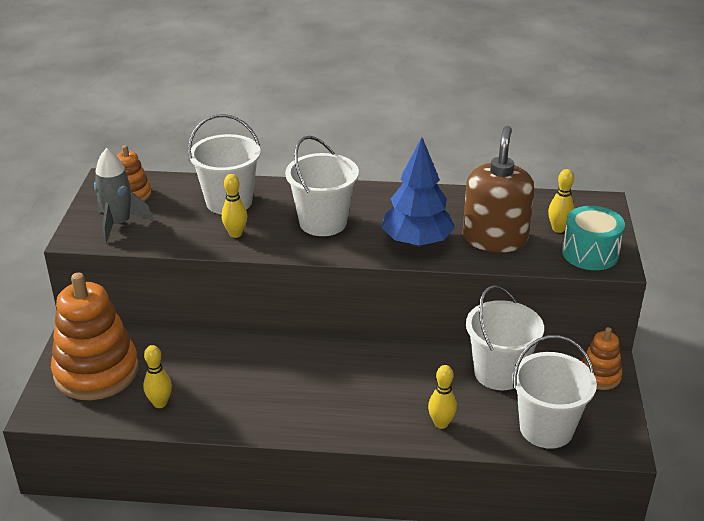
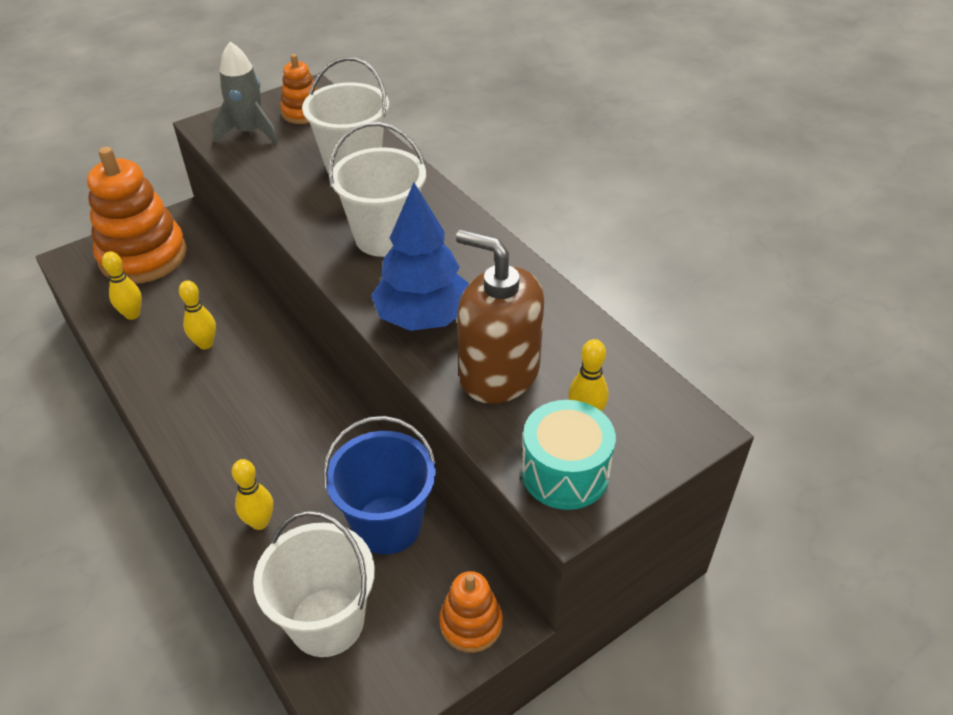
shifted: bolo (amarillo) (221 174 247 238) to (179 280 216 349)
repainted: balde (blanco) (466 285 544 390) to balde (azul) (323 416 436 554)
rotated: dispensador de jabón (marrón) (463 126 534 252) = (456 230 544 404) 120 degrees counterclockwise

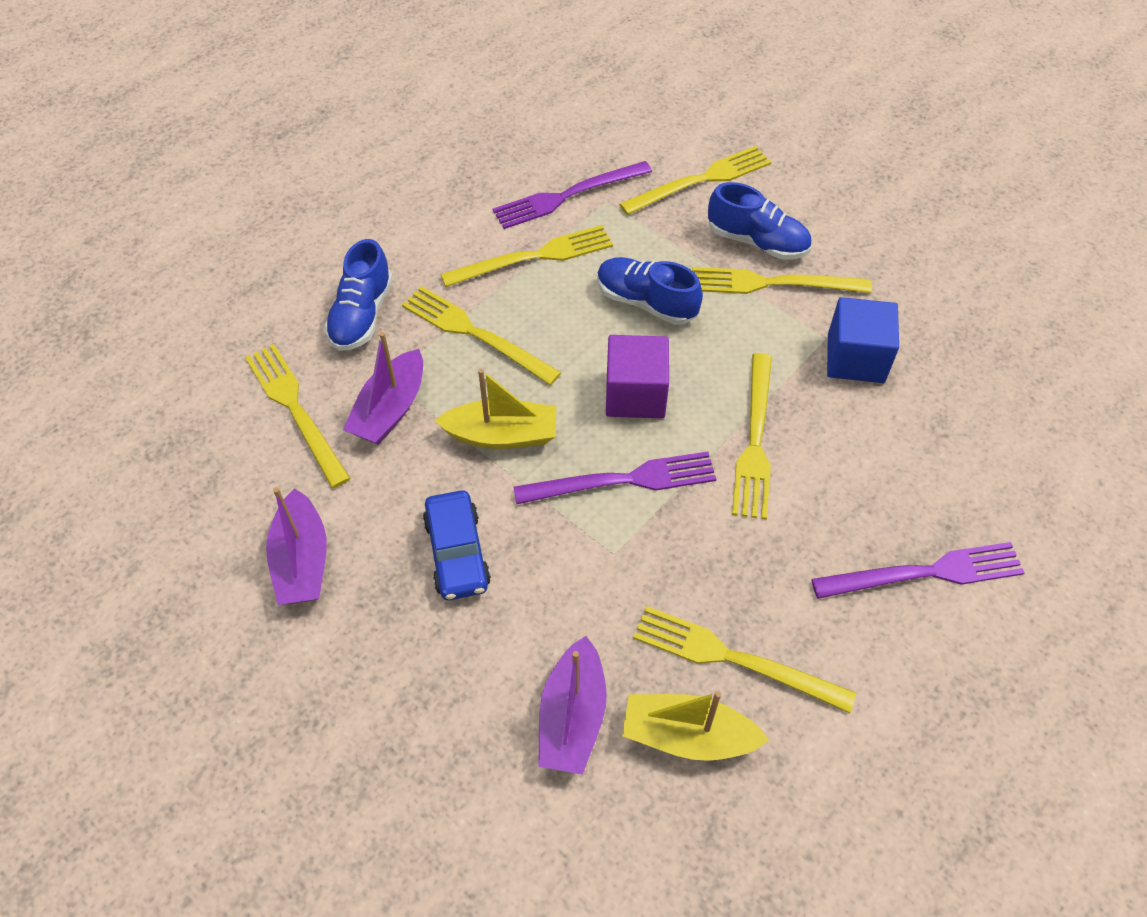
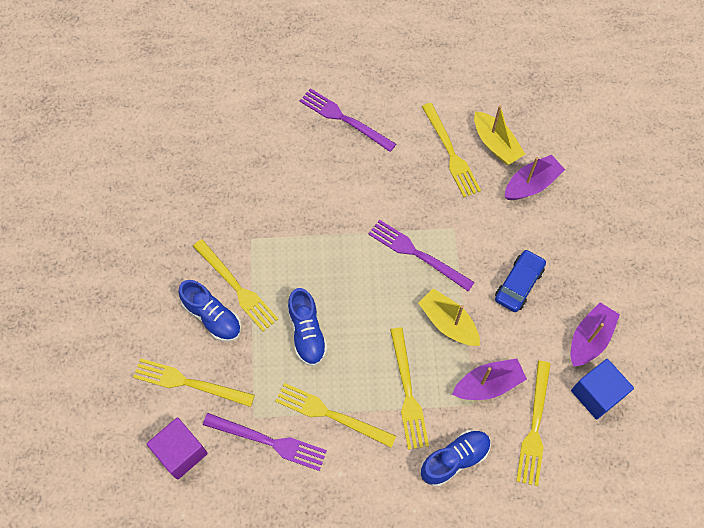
gone: tenedor (amarillo) (732 353 772 520)
shifted: cubo (morado) (606 335 669 418) to (147 417 208 480); cubo (azul) (827 297 899 383) to (571 359 634 420)
rotated: zapato (azul) (708 182 812 260) = (178 280 241 342) 150 degrees clockwise

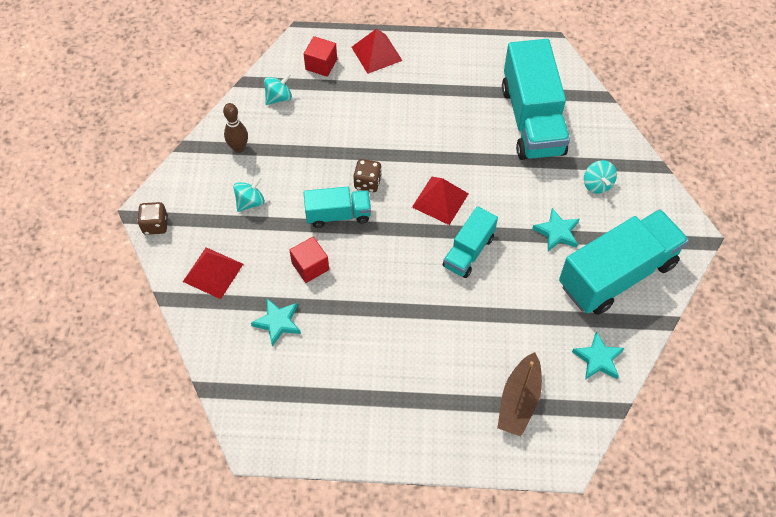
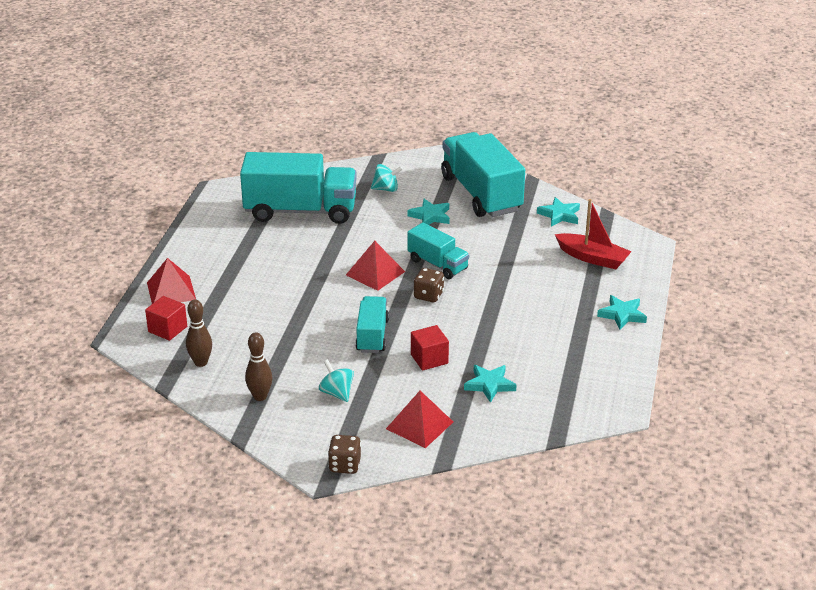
new: estrella (turquesa) (597 295 647 330)
shifted: dado (marrón) (353 159 382 192) to (414 268 444 302)
swapped: peonza (turquesa) (264 73 292 105) to bolo (marrón) (186 300 212 367)
repainted: barco (marrón) (497 352 542 436) to barco (rojo) (555 199 632 269)

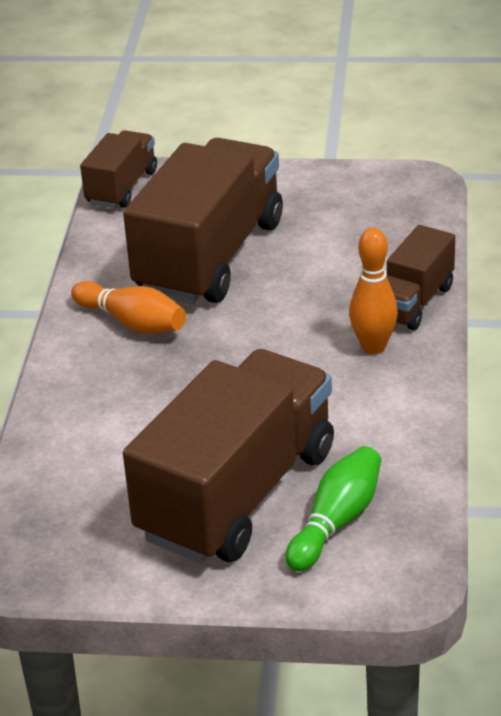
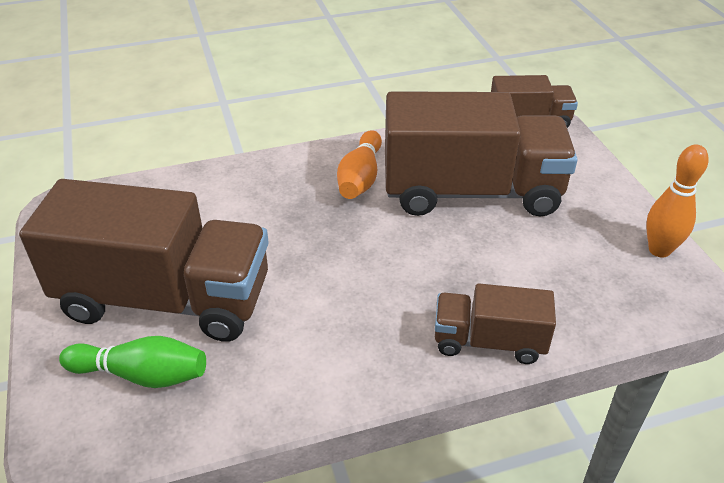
shifted: bolo (naranja) (349 228 398 354) to (646 144 709 258)

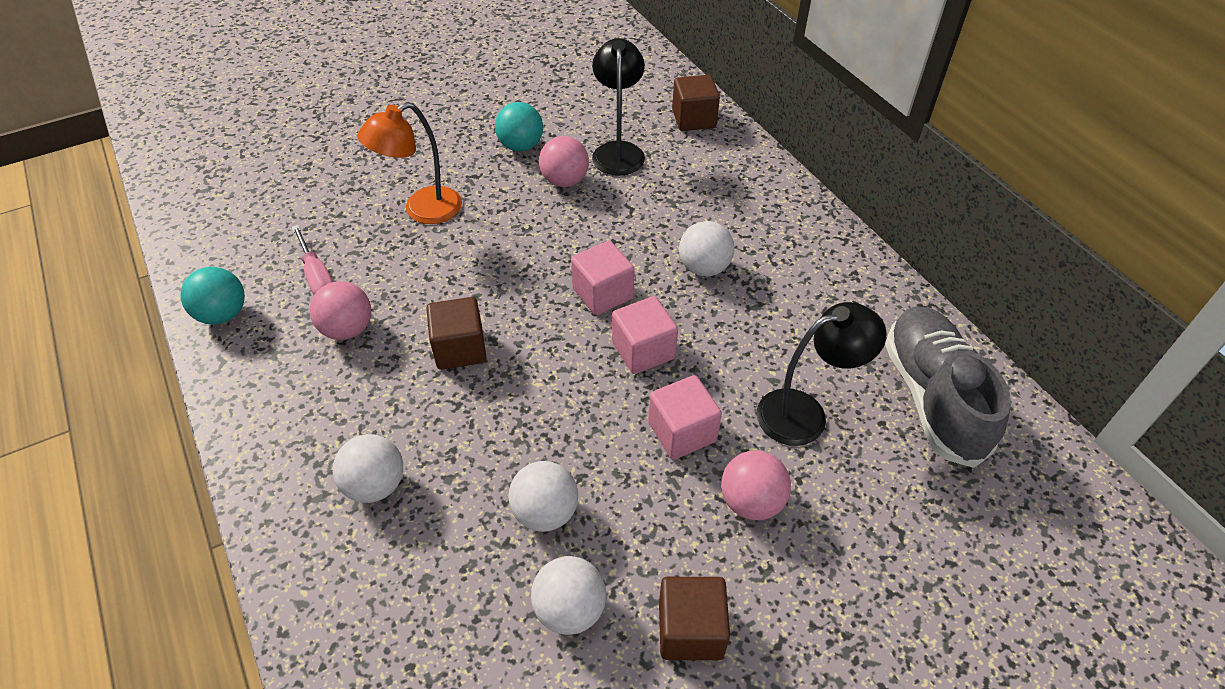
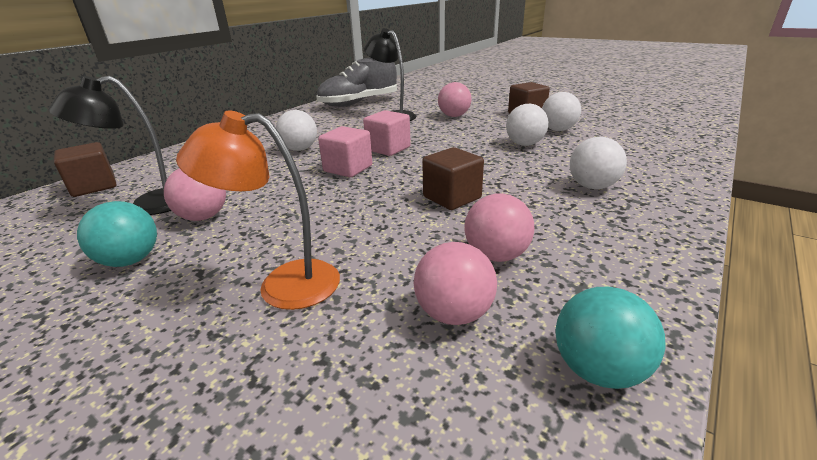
gone: cubo (rosa) (648 375 722 460)
swapped: destornillador (rosa) (292 225 333 295) to pelota (rosa) (414 242 497 325)
rotated: lámpara (naranja) (357 102 462 224) = (176 110 340 310) 150 degrees clockwise

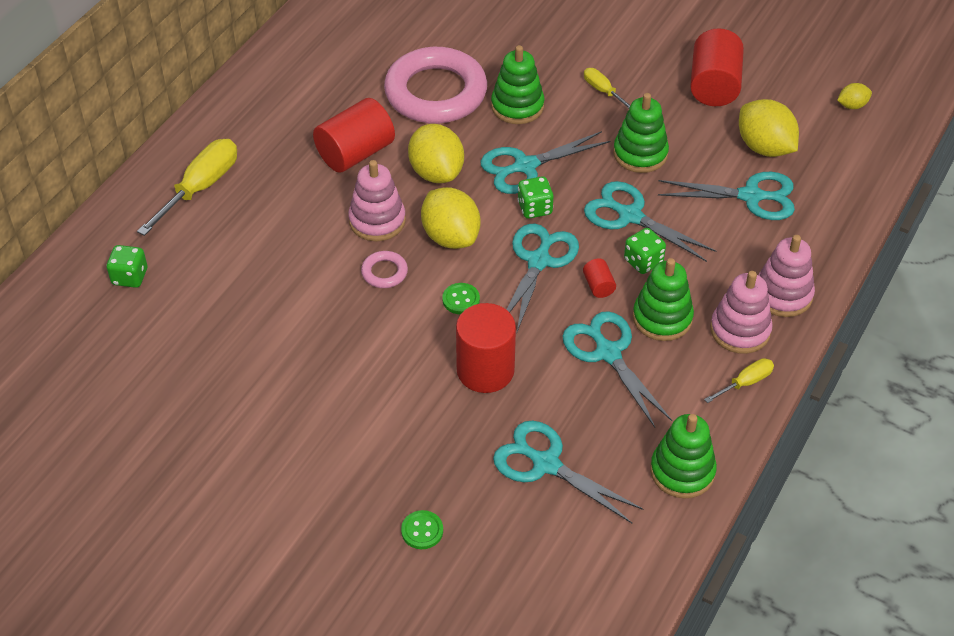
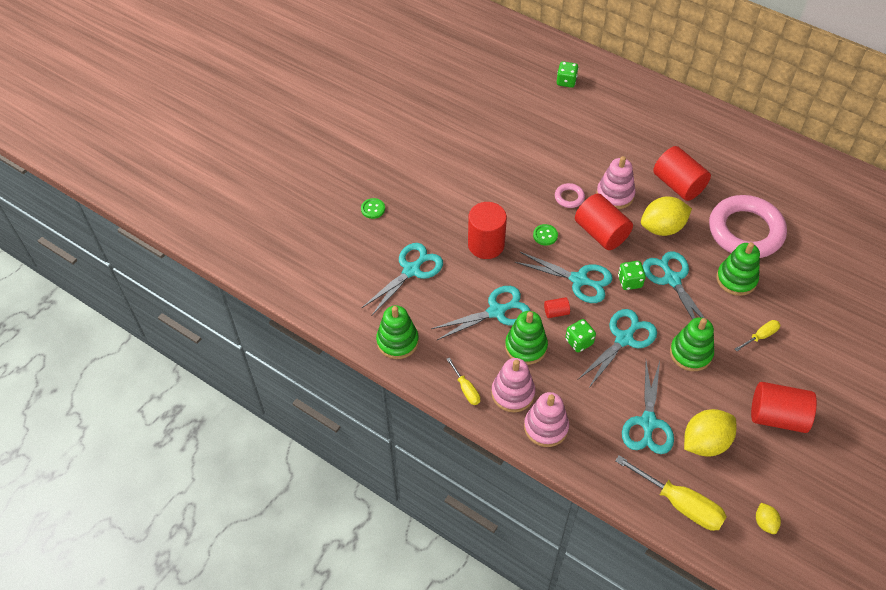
shifted: destornillador (amarillo) (137 139 237 236) to (615 455 727 531)
swapped: limón (amarillo) (421 187 481 249) to cilindro (rojo) (575 194 633 250)

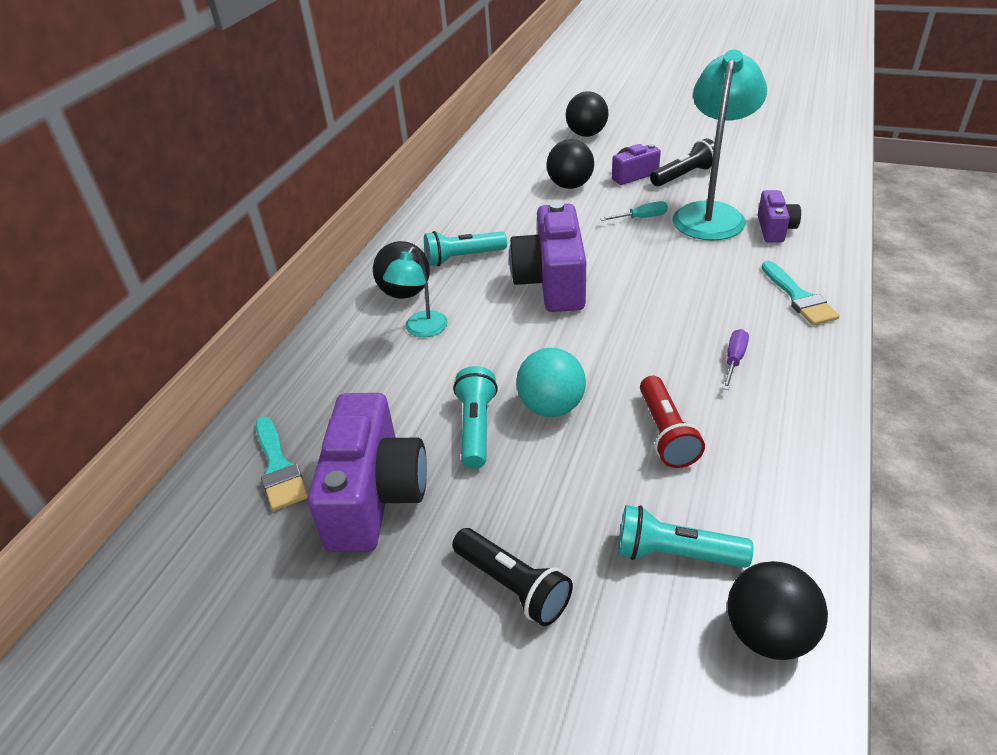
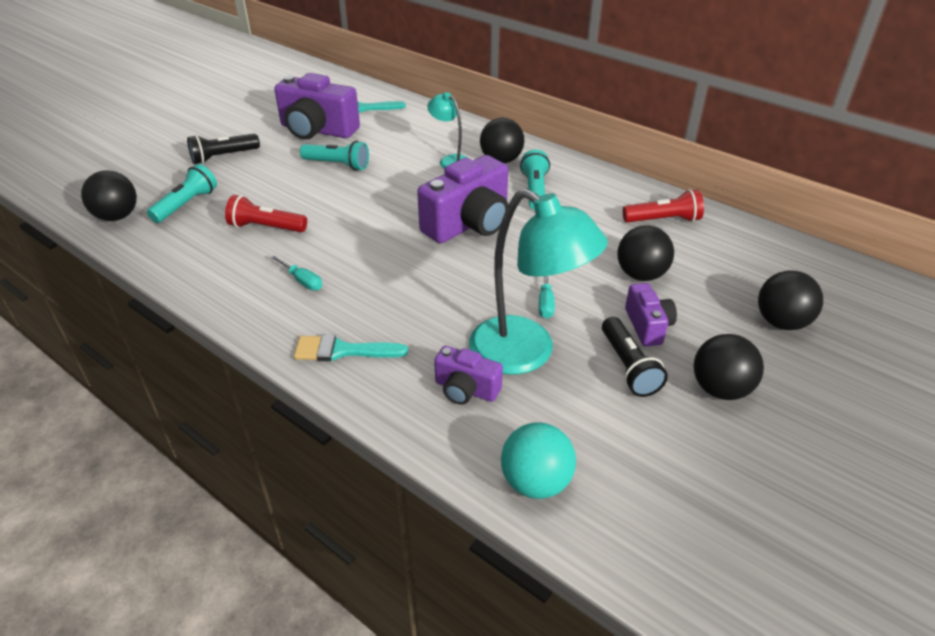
new: lámpara de mano (rojo) (623 189 704 223); pelota (negro) (693 334 764 400)
shifted: pelota (turquesa) (516 348 586 417) to (501 422 576 499)
repainted: destornillador (morado) (722 329 749 390) to destornillador (turquesa) (269 255 323 290)
rotated: cámara (morado) (509 201 586 312) = (417 155 508 243) 120 degrees clockwise

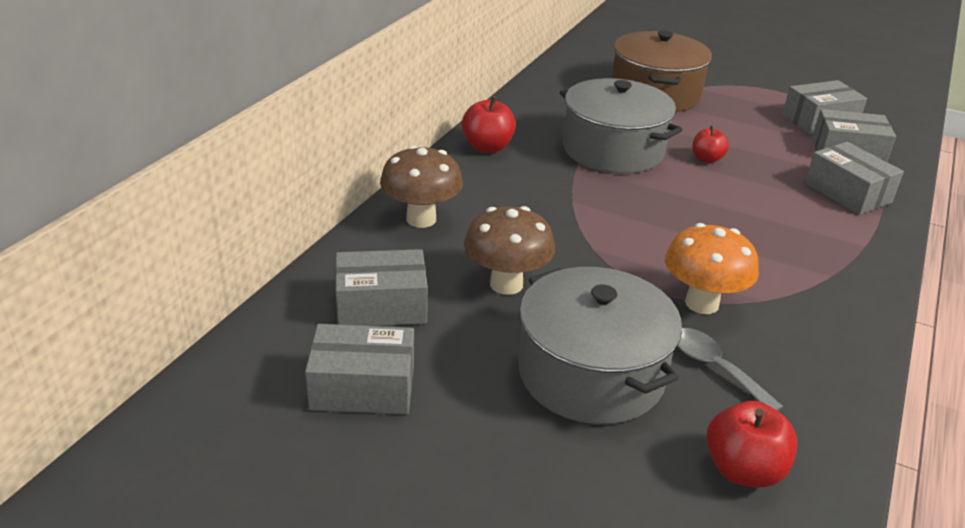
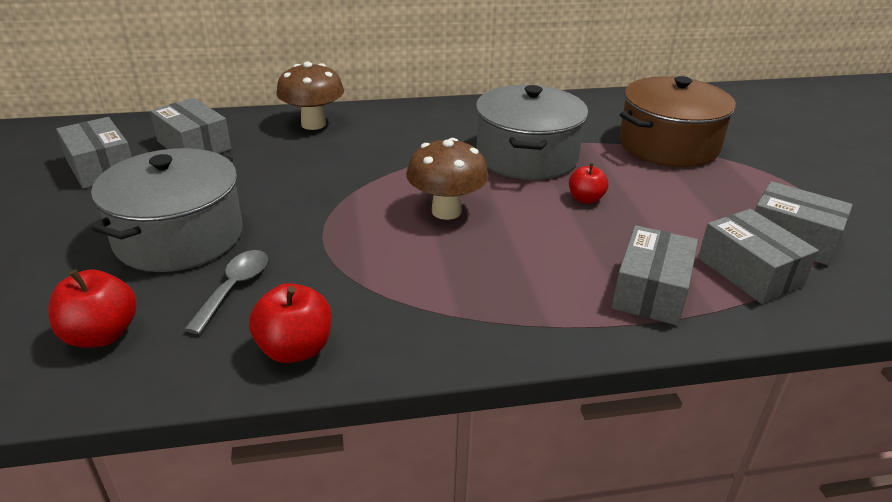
gone: seta (naranja) (665 223 759 314)
shifted: manzana (rojo) (462 96 516 153) to (249 283 332 363); seta (marrón) (464 206 555 295) to (406 138 489 220)

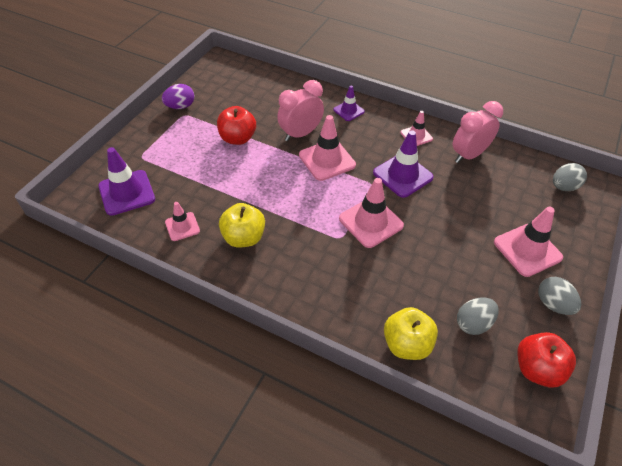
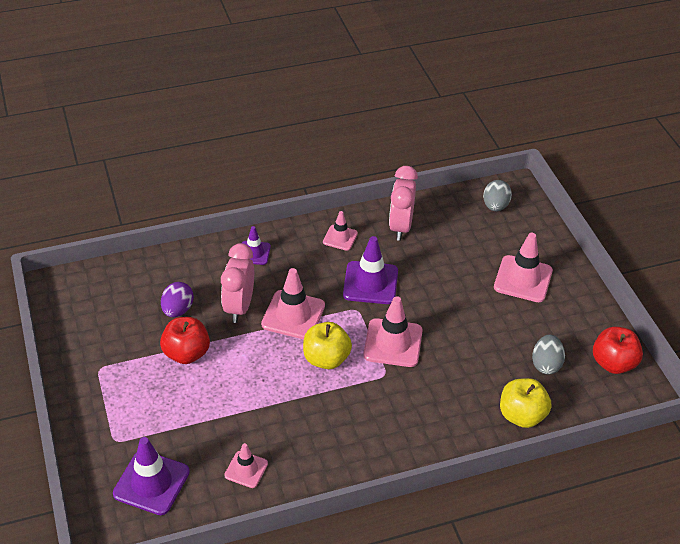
gone: huevo (gris) (538 277 581 315)
shifted: huevo (morado) (162 84 194 109) to (161 282 194 317); manzana (amarillo) (219 203 265 248) to (303 322 352 369)

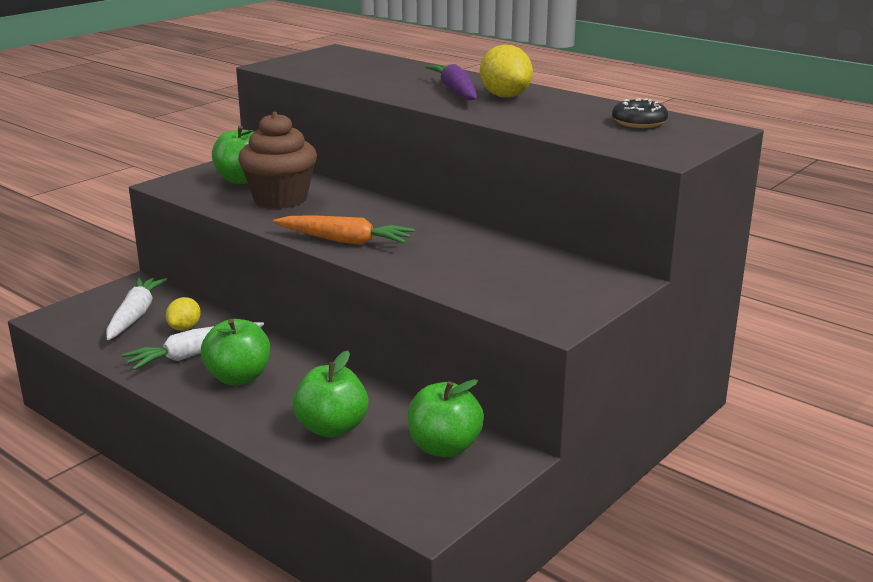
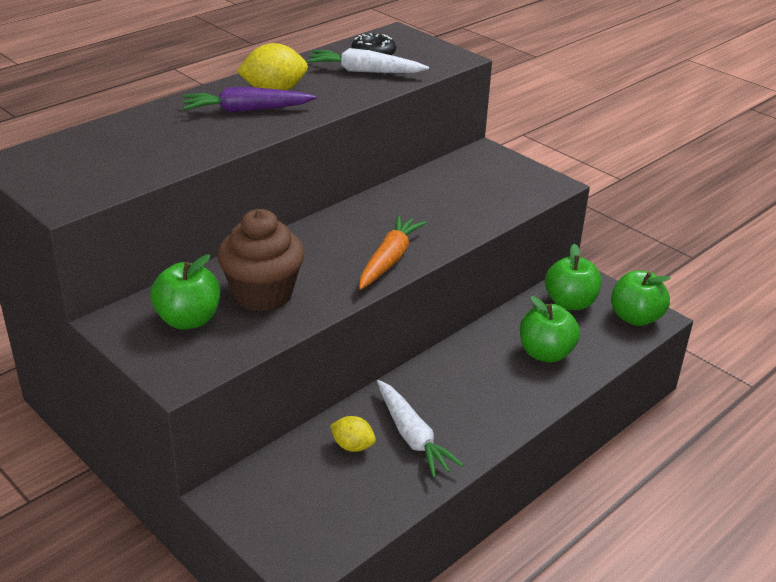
shifted: zanahoria (blanco) (106 277 167 340) to (306 48 429 73); manzana (verde) (201 319 270 386) to (611 270 670 326)

